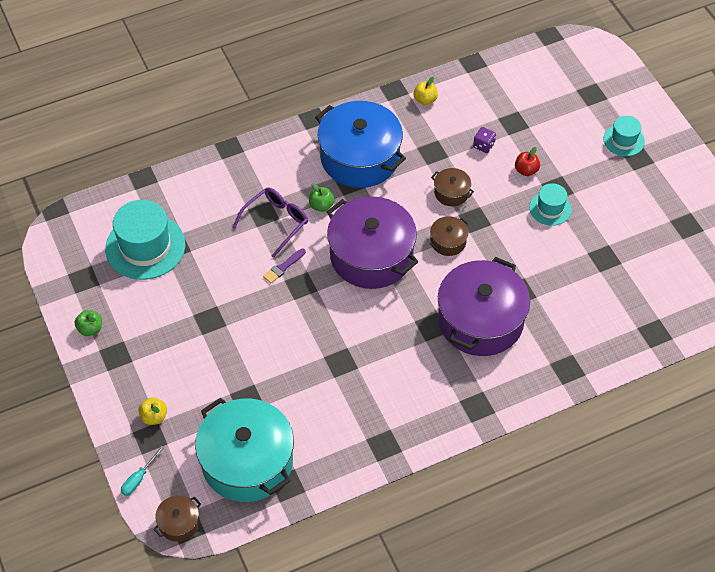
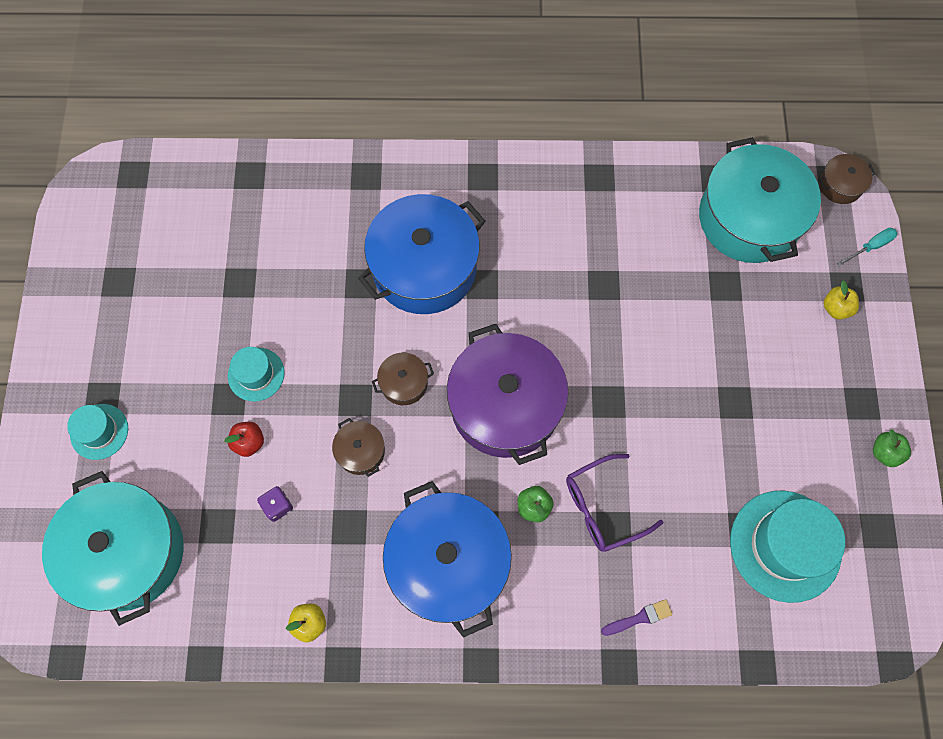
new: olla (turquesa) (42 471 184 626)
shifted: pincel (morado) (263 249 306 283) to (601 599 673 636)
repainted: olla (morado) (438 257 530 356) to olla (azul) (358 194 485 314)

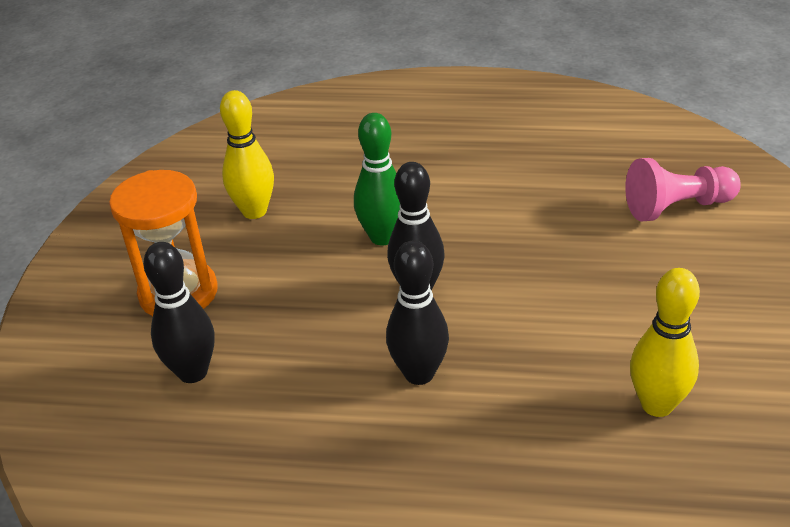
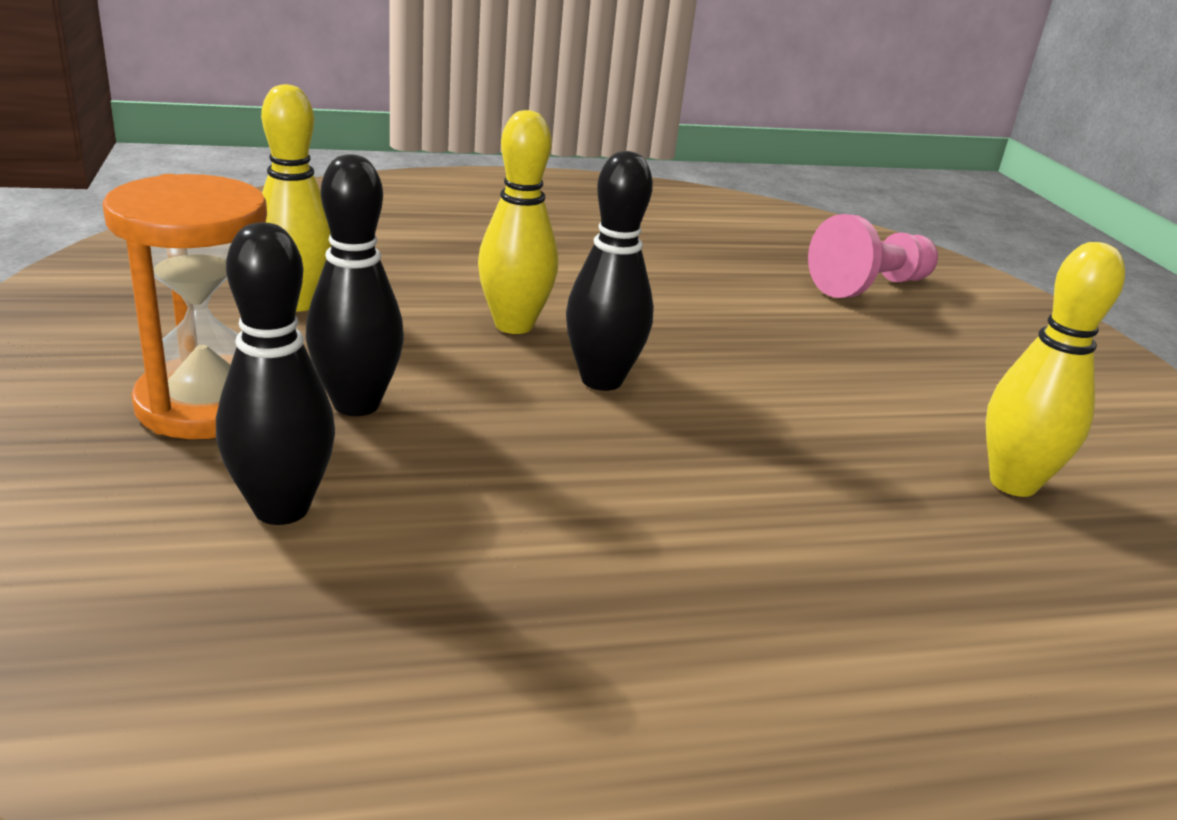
shifted: bolo (negro) (386 241 449 385) to (305 154 404 416)
repainted: bolo (verde) (354 113 400 245) to bolo (amarillo) (478 110 558 334)

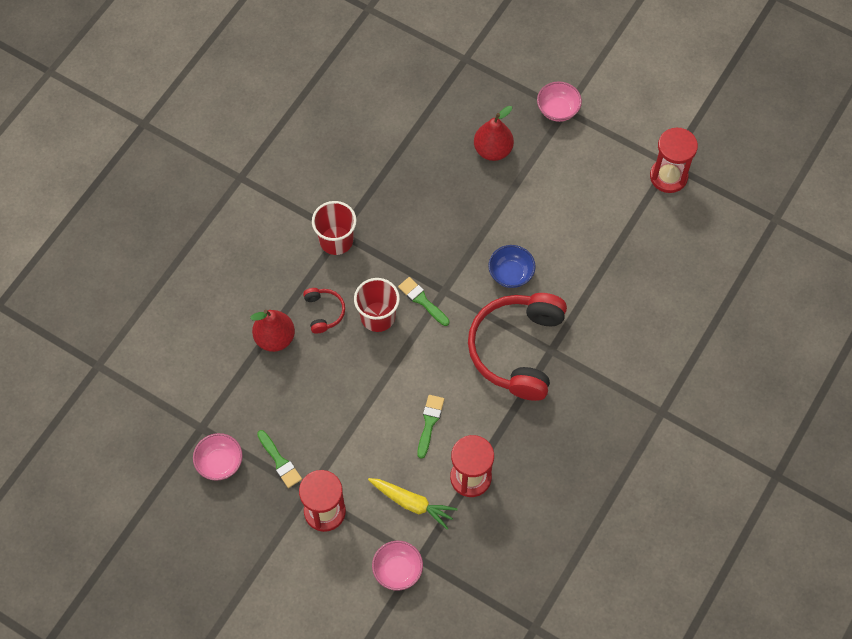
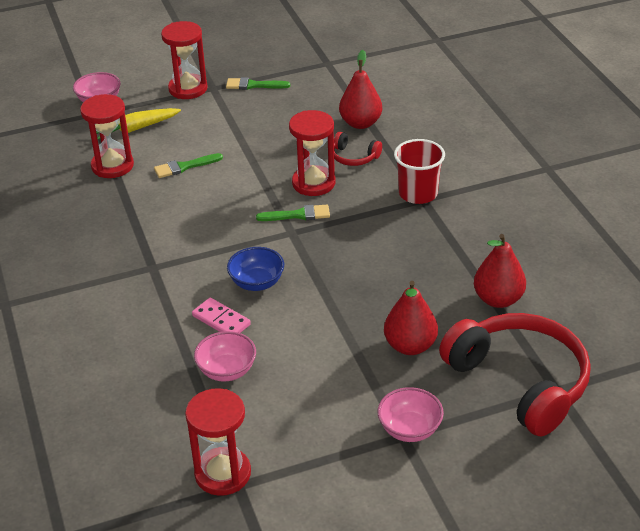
new: ficha de dominó (rosa) (192 297 251 333); pera (rojo) (474 234 526 308)
shifted: cuenco (rosa) (193 433 243 481) to (194 331 256 382); auriculares (rojo) (468 293 567 401) to (439 313 591 436)
swapped: vaso (rojo) (354 278 400 332) to reloj de arena (rojo) (289 110 335 196)
rotated: pincel (verde) (417 395 444 459) = (154 153 223 178) 105 degrees clockwise

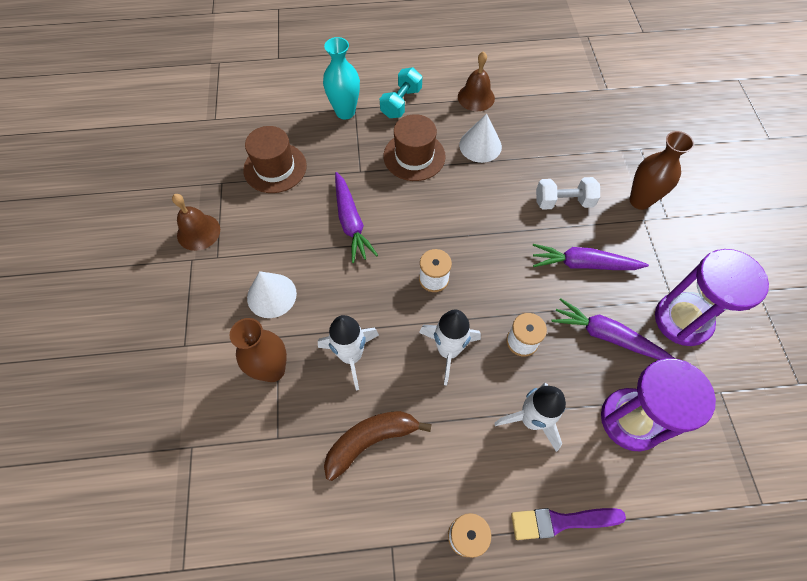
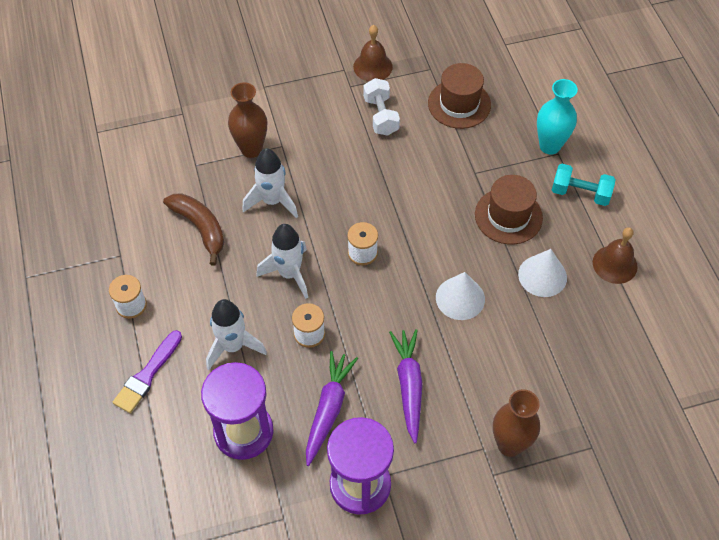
gone: zanahoria (morado) (335 172 378 263)
shifted: cono (blanco) (247 271 297 318) to (436 272 485 320); mancuerna (blanco) (536 177 600 210) to (363 78 400 136)
rotated: pincel (morado) (511 508 626 540) = (113 330 182 413) 135 degrees counterclockwise

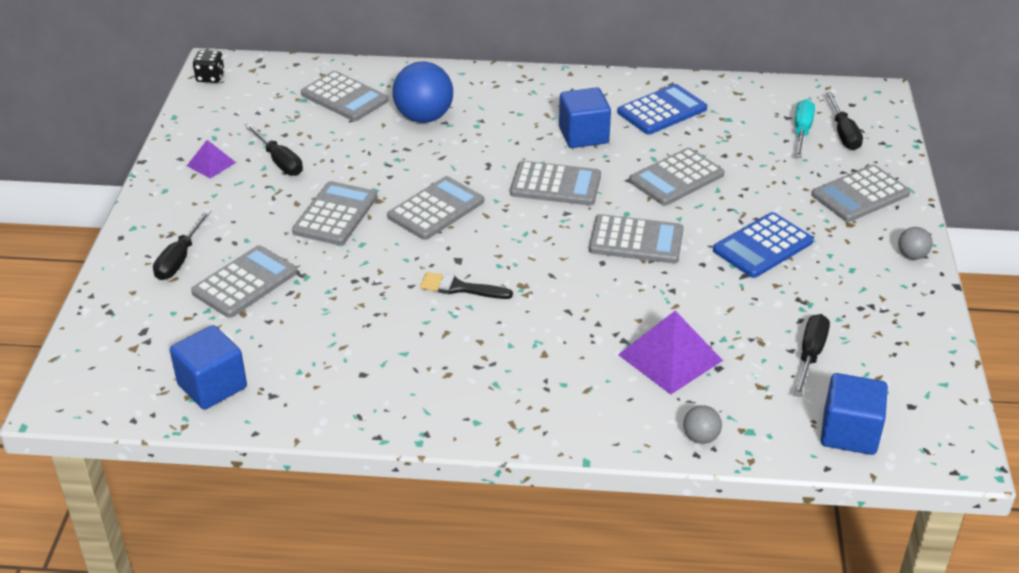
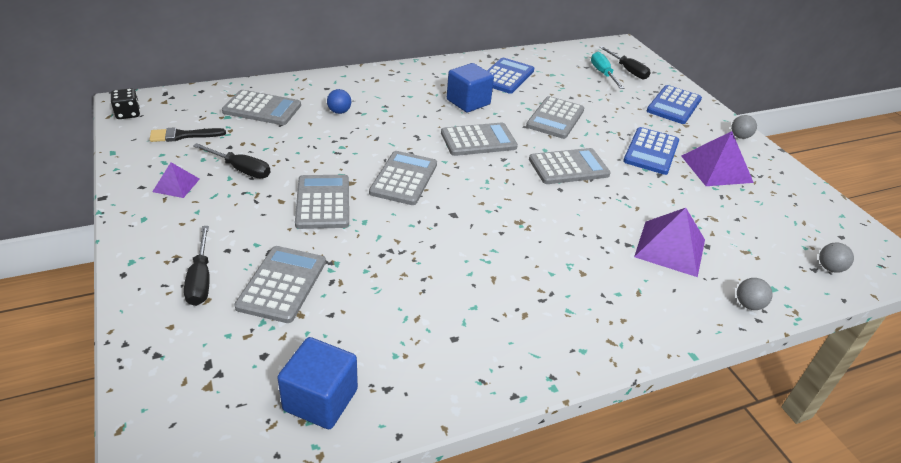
gone: destornillador (negro) (794 314 830 397)
new: pirámide (morado) (681 131 754 186)
shifted: pincel (negro) (420 272 513 299) to (150 127 226 142)
swapped: cubo (azul) (821 373 888 455) to pelota (gris) (819 243 854 273)
repainted: calculadora (gris) (812 165 910 222) to calculadora (azul) (647 85 702 124)
scaled: pelota (azul) (393 61 453 123) = (327 89 351 114) x0.48

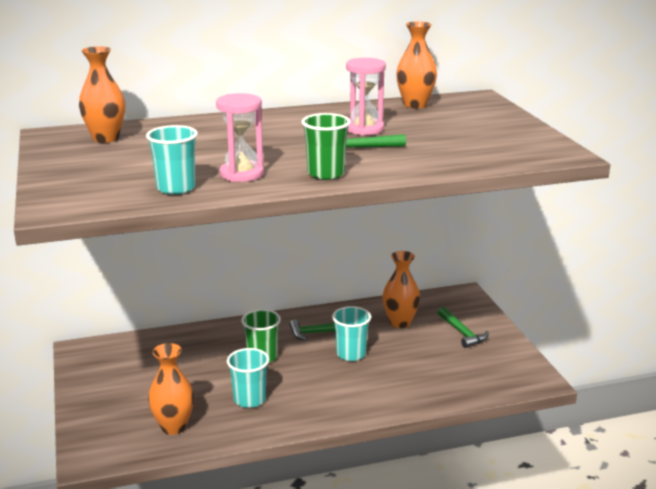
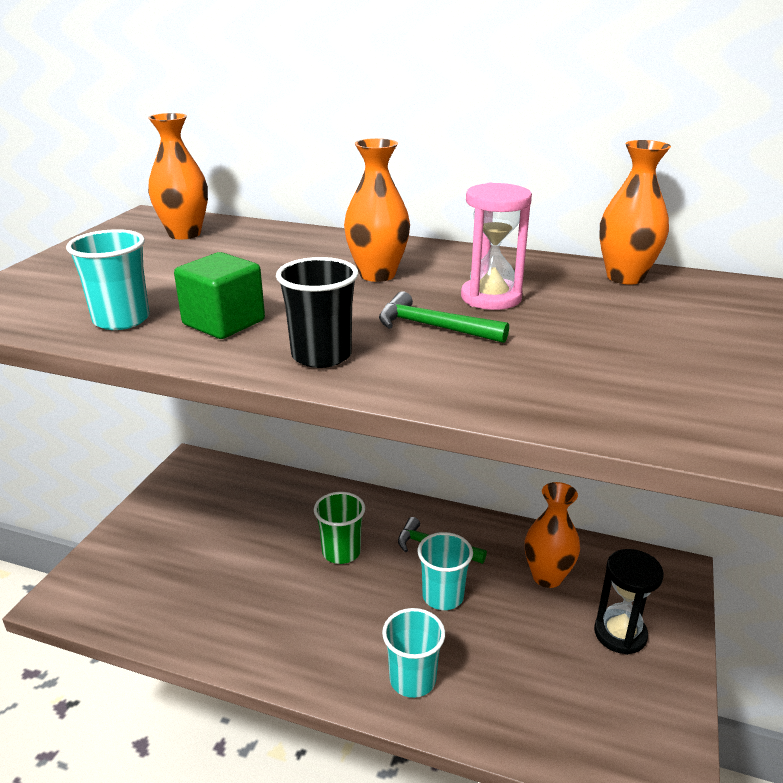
shifted: florero (naranja) (148 343 194 435) to (344 138 410 282); vaso (turquesa) (227 348 269 408) to (382 608 445 698)
swapped: reloj de arena (rosa) (216 93 264 182) to cubo (verde) (174 252 265 339); martillo (verde) (438 307 489 348) to reloj de arena (negro) (594 549 664 655)
repainted: vaso (verde) (301 113 351 180) to vaso (negro) (276 257 358 368)

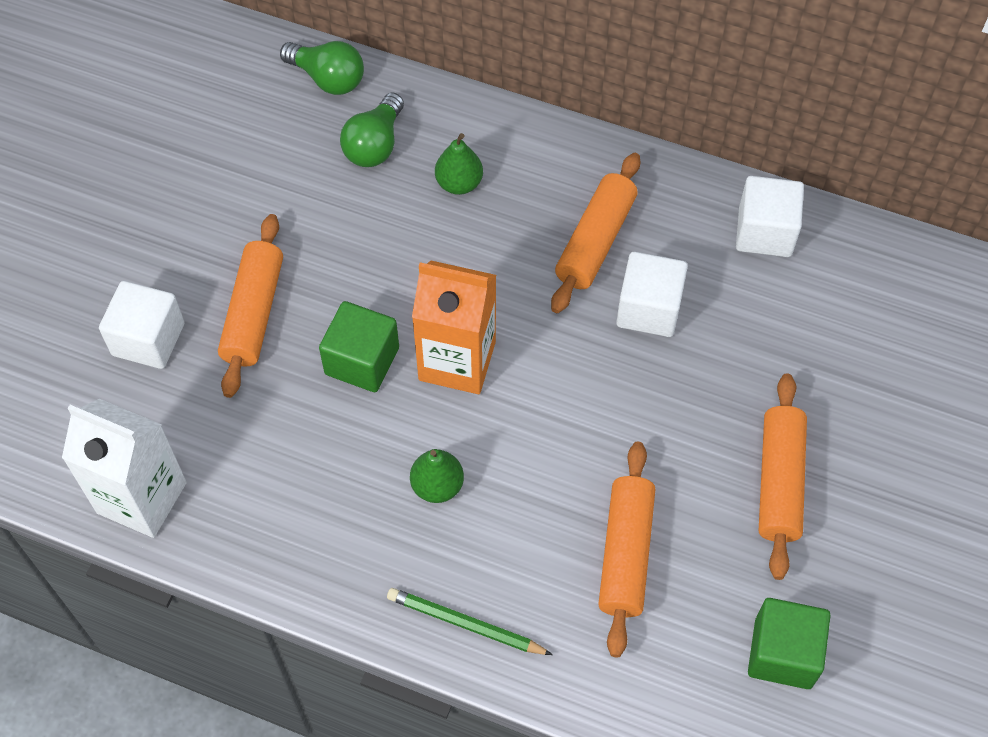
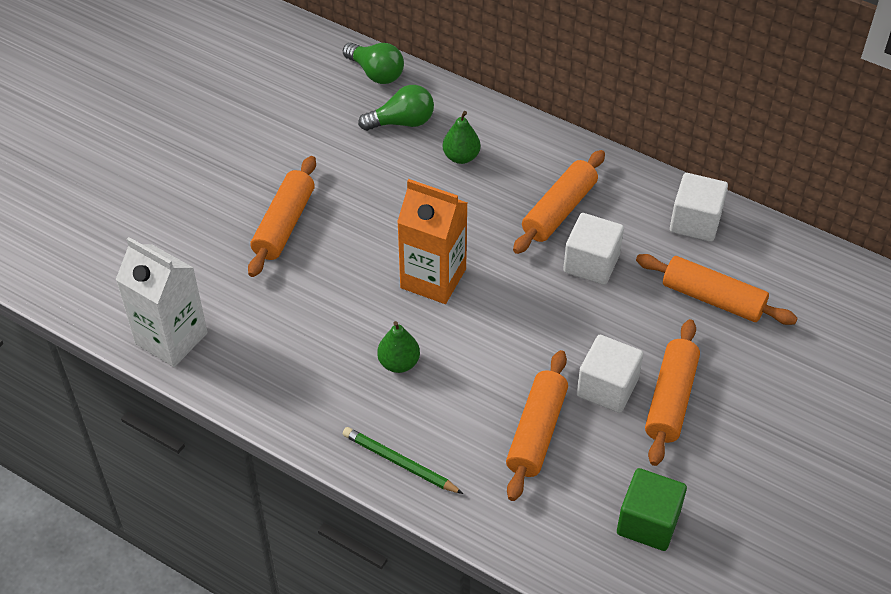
gone: cubo (verde) (319 301 399 392)
new: rodillo (naranja) (636 254 798 325)
shifted: cubo (blanco) (99 281 185 369) to (577 335 643 413)
rotated: bombilla (verde) (340 93 404 167) = (358 85 434 131) 135 degrees counterclockwise

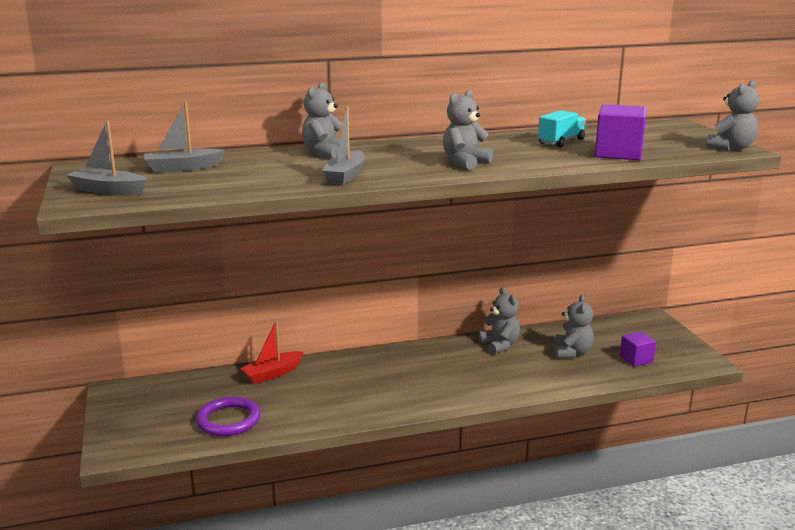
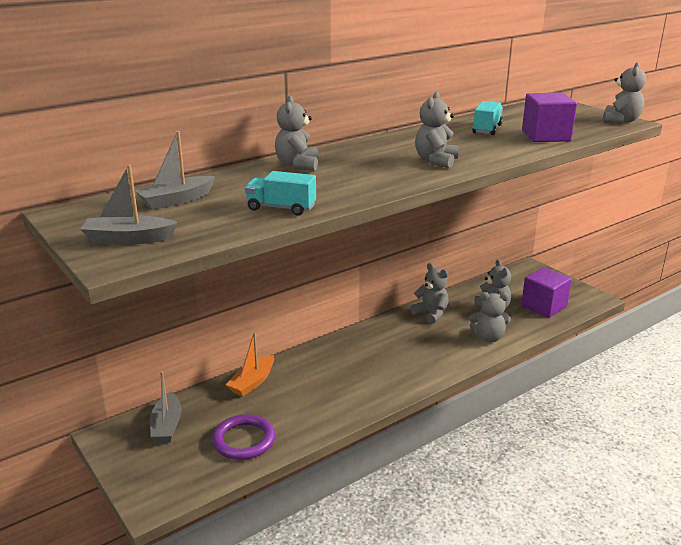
new: camión (turquesa) (245 171 316 216); osito (gris) (469 292 511 342)
shifted: barco (gris) (322 107 365 185) to (150 371 182 443)
repainted: barco (rojo) (240 320 303 384) to barco (naranja) (226 332 274 397)
scaled: cubo (morado) (620 331 656 367) = (521 267 572 318) x1.63

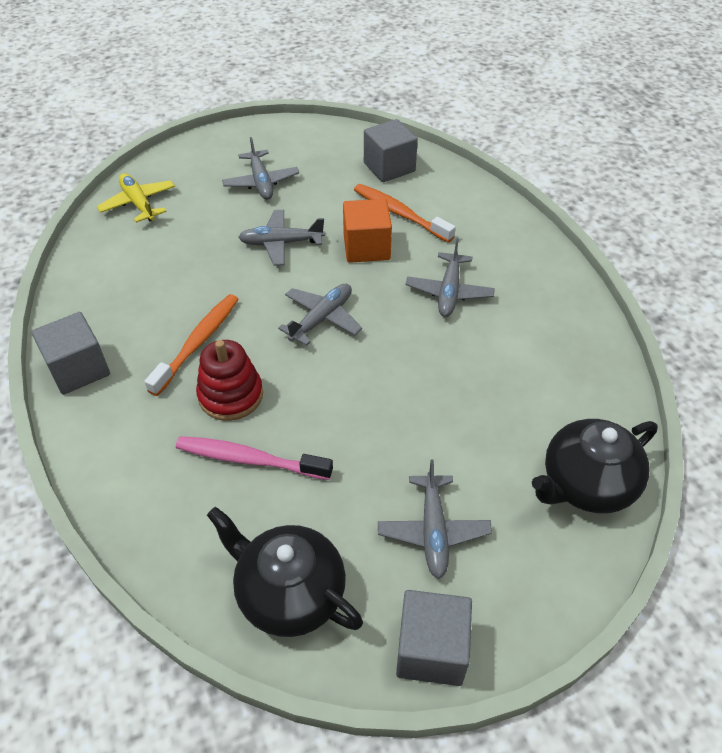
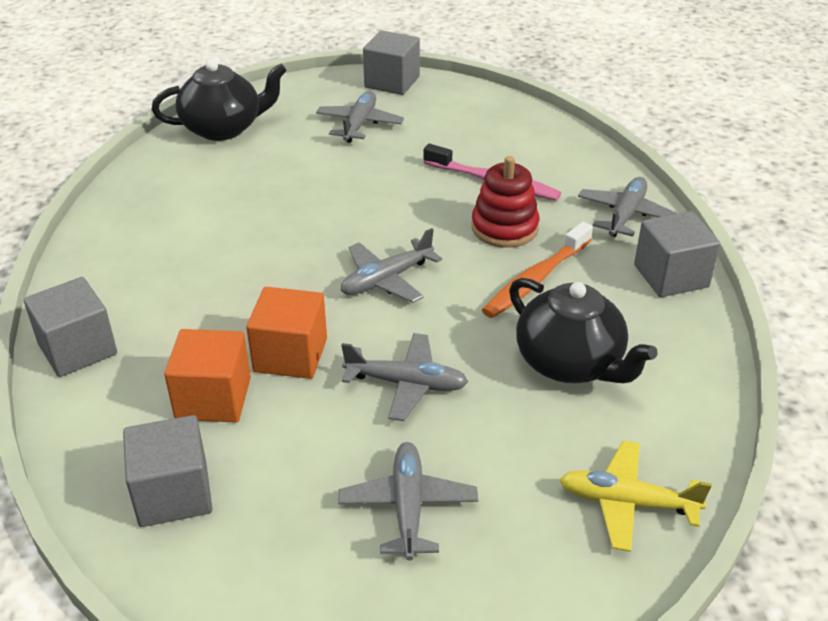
new: cubo (gris) (24 277 117 377)
shifted: tetera (negro) (207 506 363 637) to (509 278 658 383); avión (gris) (406 239 495 317) to (578 177 678 237)
swapped: cepillo de dientes (naranja) (354 184 456 243) to cubo (naranja) (164 329 251 423)
rotated: avión (amarillo) (97 173 175 223) = (559 440 712 552) 120 degrees clockwise

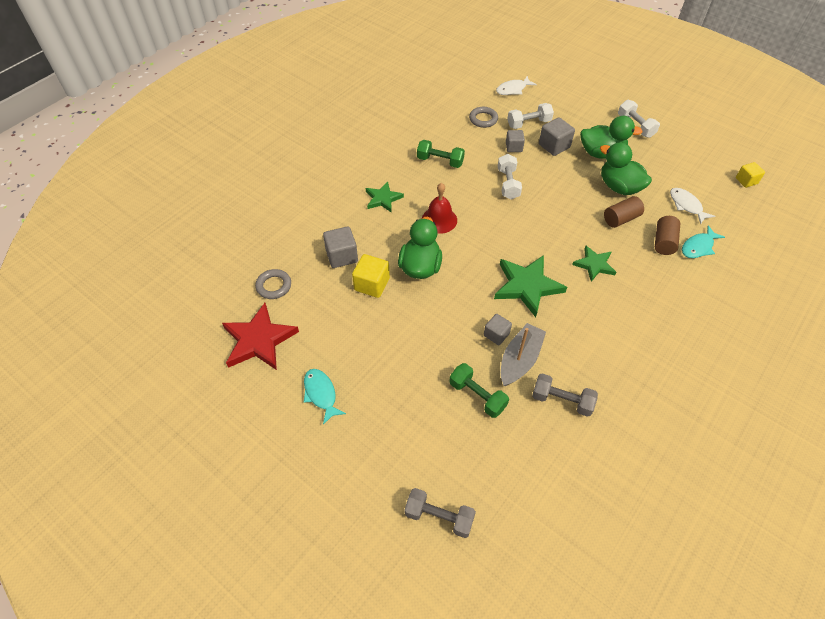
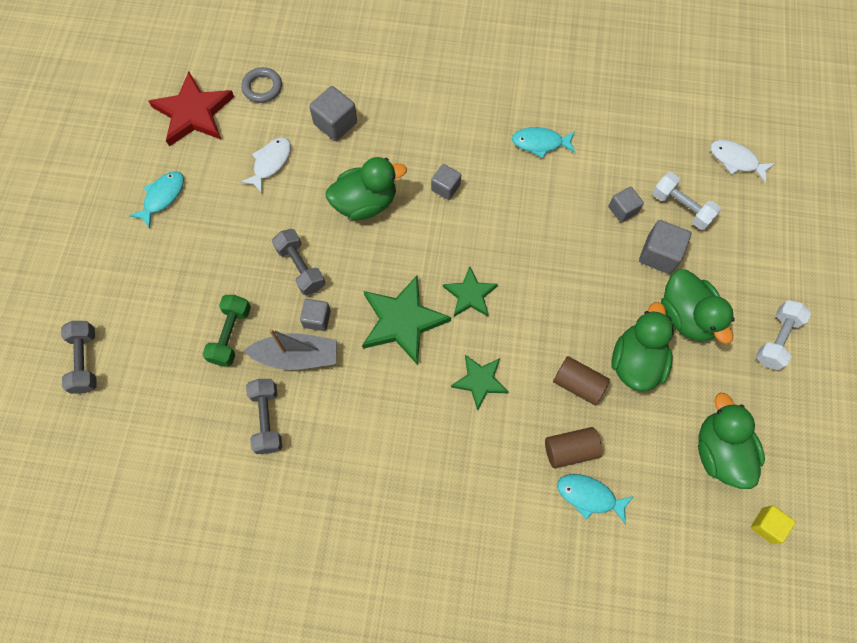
gone: cubo (amarillo) (352 254 390 298); anillo (gris) (469 107 498 128); mancuerna (blanco) (498 154 522 199)
new: mancuerna (gris) (272 229 325 295); pato (verde) (698 393 765 489)
shifted: estrella (verde) (366 181 404 213) to (443 267 498 317); pez (blanco) (670 188 715 225) to (241 137 291 193)
swapped: mancuerna (verde) (417 140 465 168) to pez (turquesa) (512 127 576 158); campana (rojo) (422 183 457 234) to cubo (gris) (431 164 461 200)

